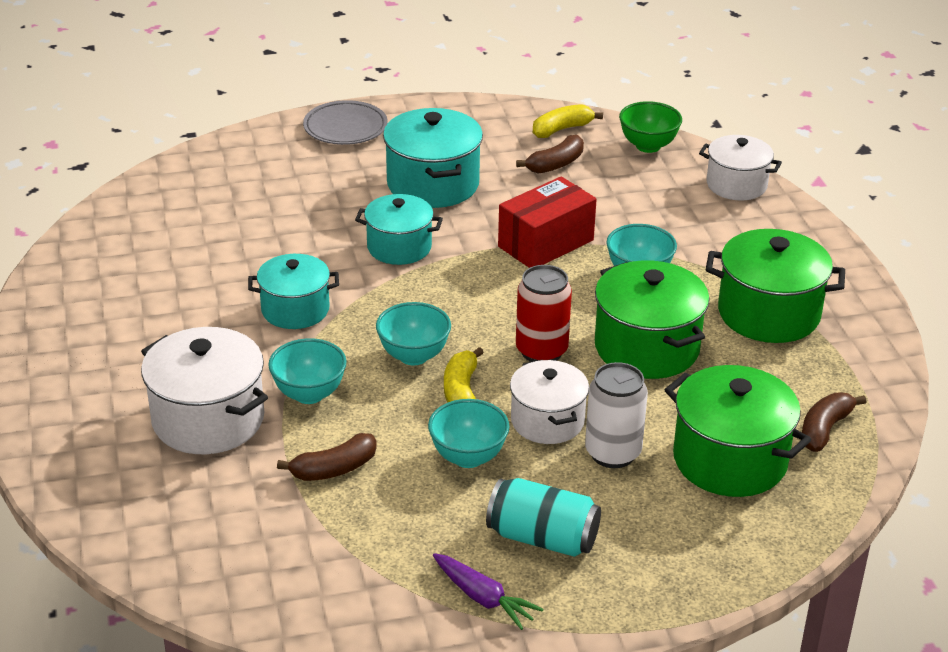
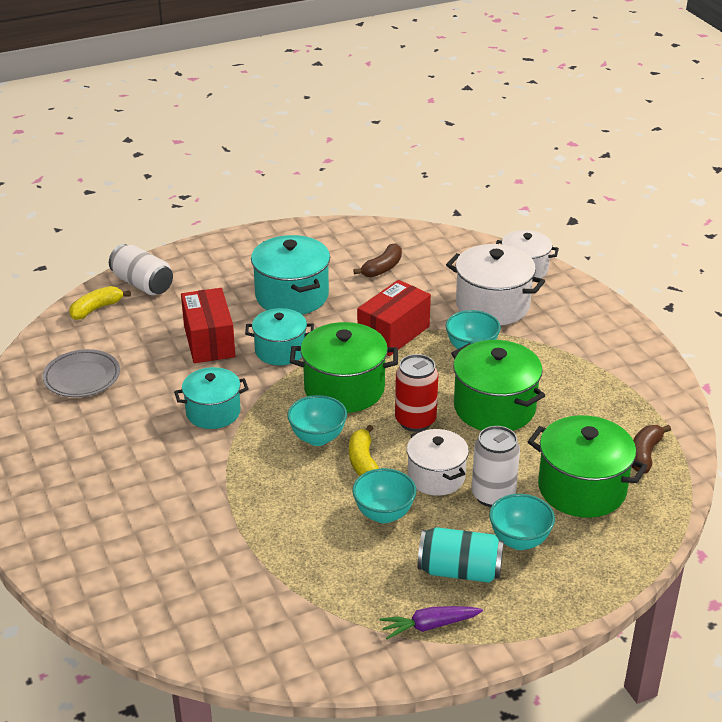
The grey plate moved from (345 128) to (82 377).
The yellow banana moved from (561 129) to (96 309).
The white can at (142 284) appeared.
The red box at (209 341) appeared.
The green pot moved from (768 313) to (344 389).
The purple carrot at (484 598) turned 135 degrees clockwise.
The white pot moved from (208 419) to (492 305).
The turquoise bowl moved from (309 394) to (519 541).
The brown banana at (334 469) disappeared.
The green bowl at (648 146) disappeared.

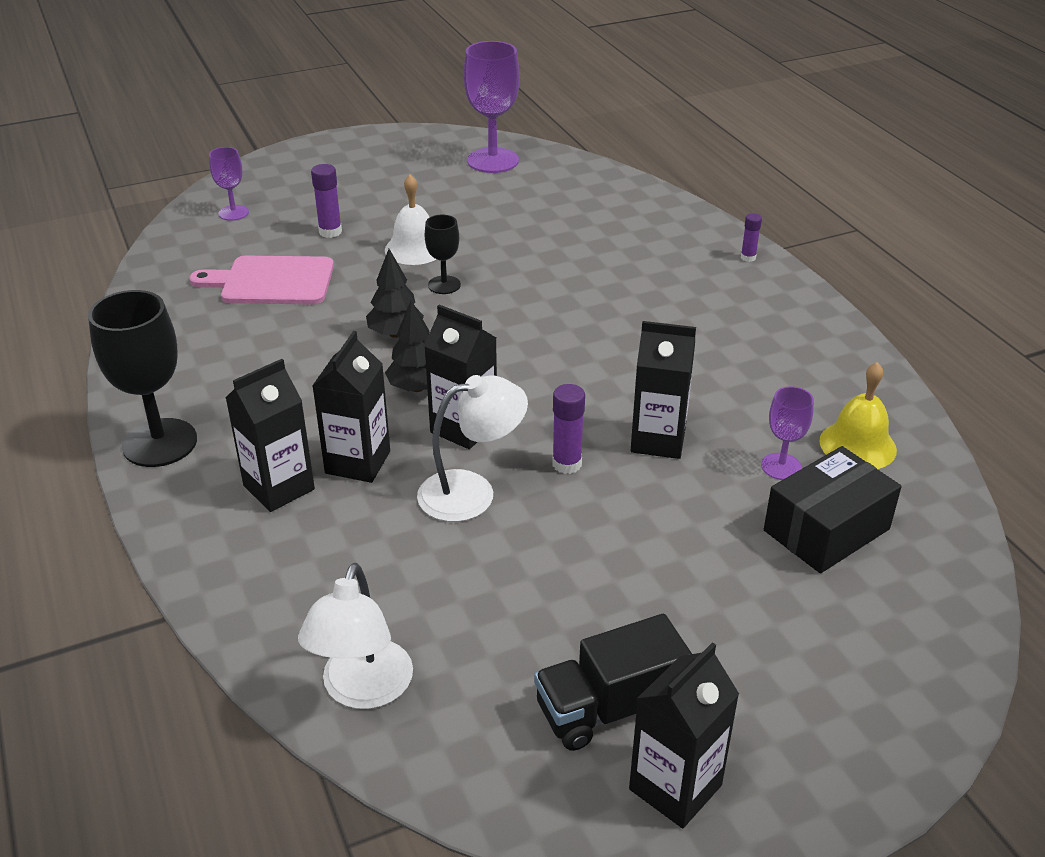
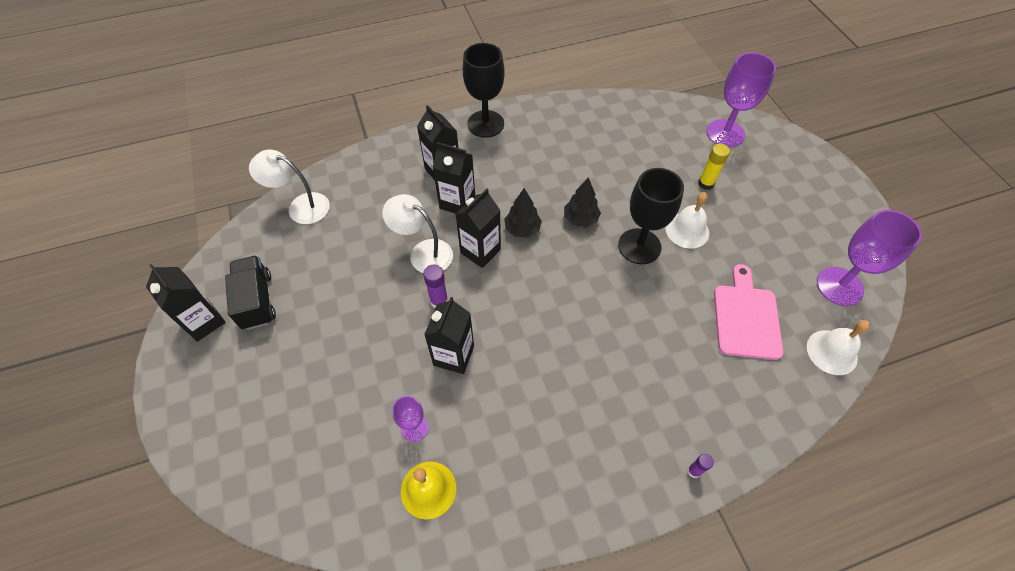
The white lamp at (472 492) turned 135 degrees clockwise.
The black goblet at (444 285) changed to 1.87 times the size.
The purple glue stick at (330 232) became the yellow glue stick at (706 183).
The purple goblet at (233 213) changed to 1.87 times the size.
The pink cutting board moved from (271 281) to (746 317).
The white bell at (832 352) appeared.
The black box at (826 530) disappeared.

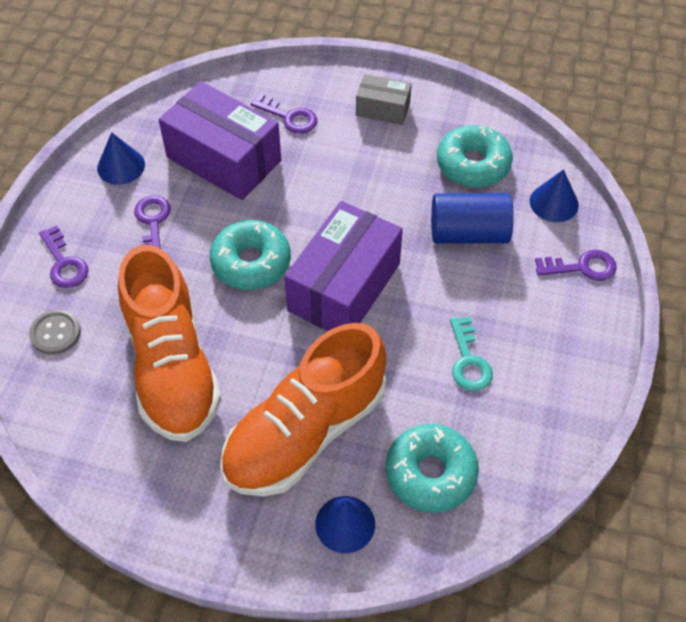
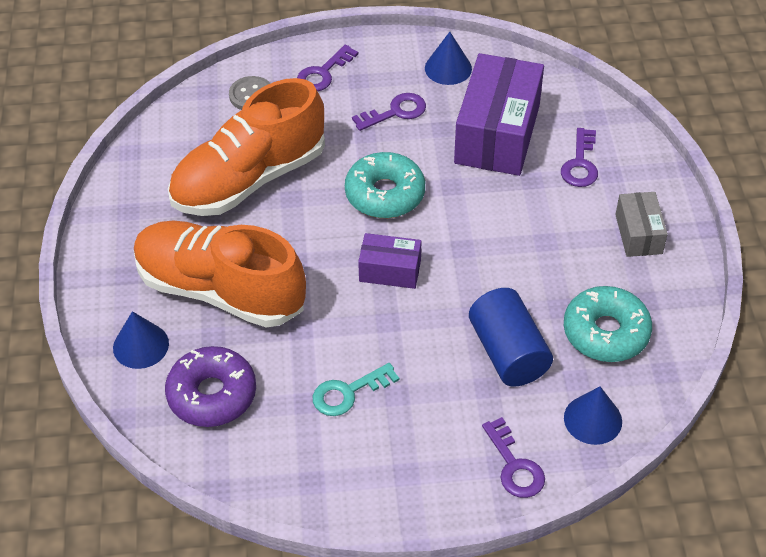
The turquoise donut at (430 473) became the purple donut at (212 394).
The purple box at (344 287) changed to 0.52 times the size.

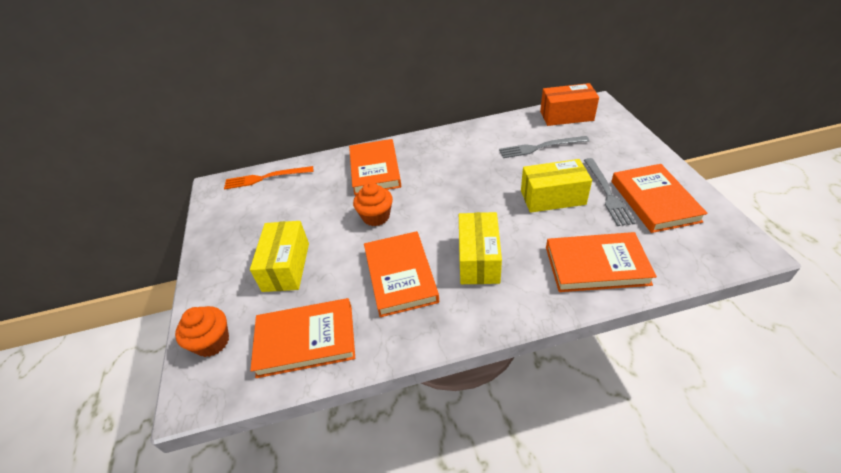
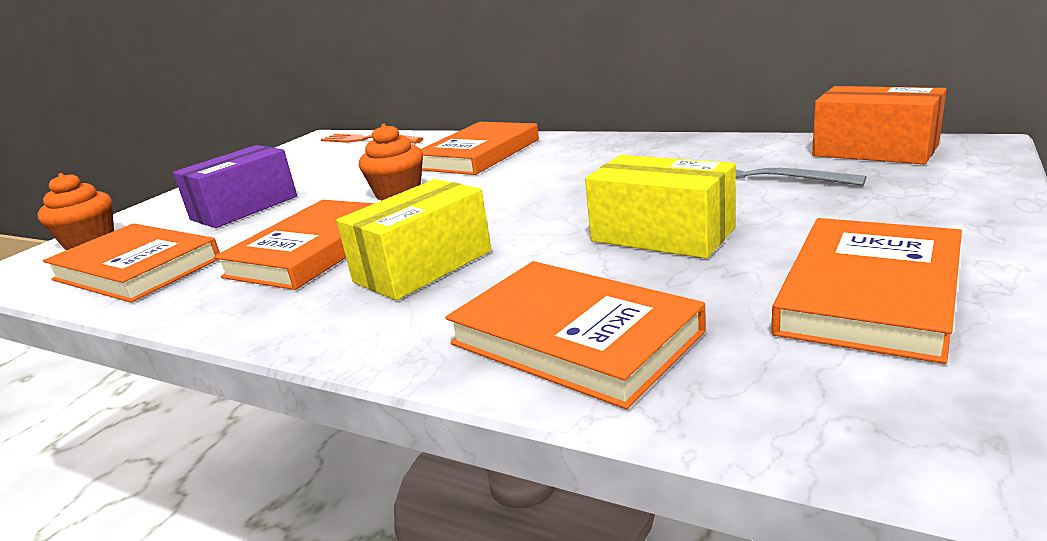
The yellow box at (286 266) became the purple box at (244 208).
The grey fork at (607 193) disappeared.

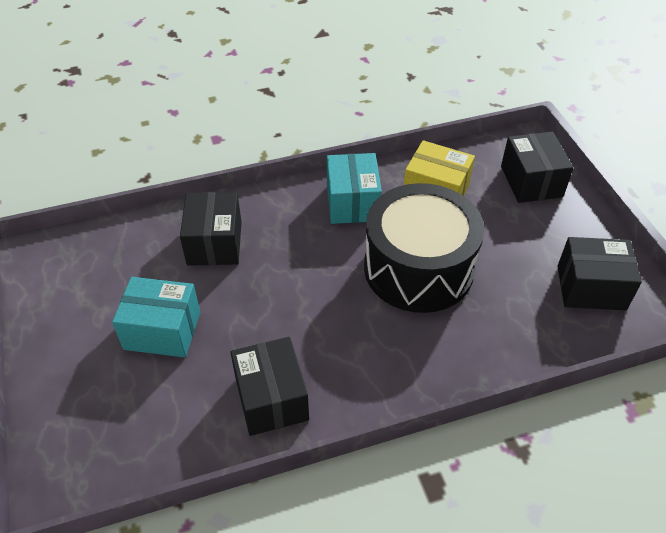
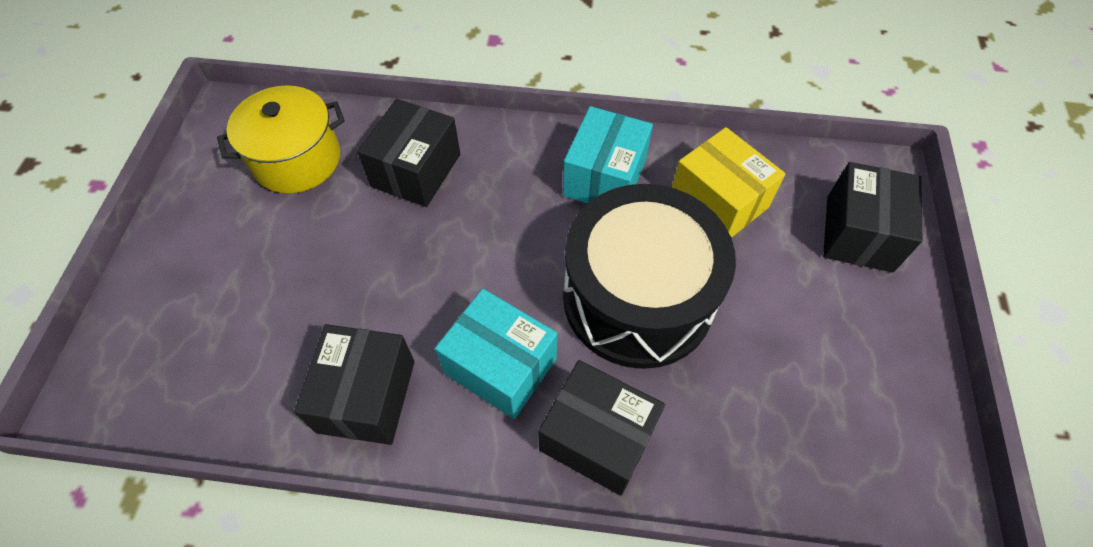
The yellow pot at (297 159) appeared.
The turquoise box moved from (162 330) to (500 366).
The black box moved from (591 288) to (597 438).

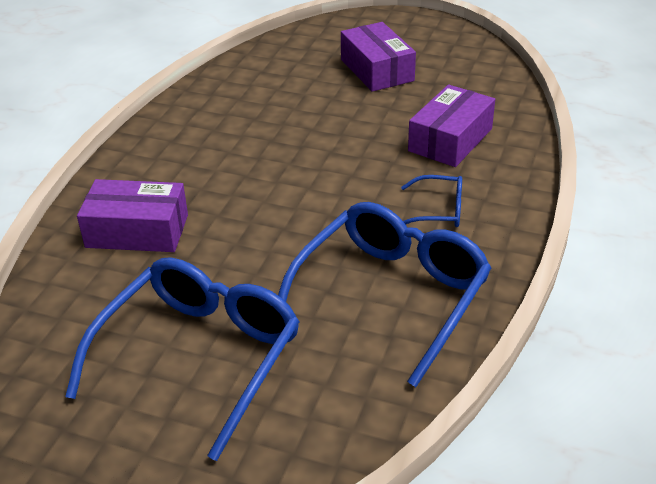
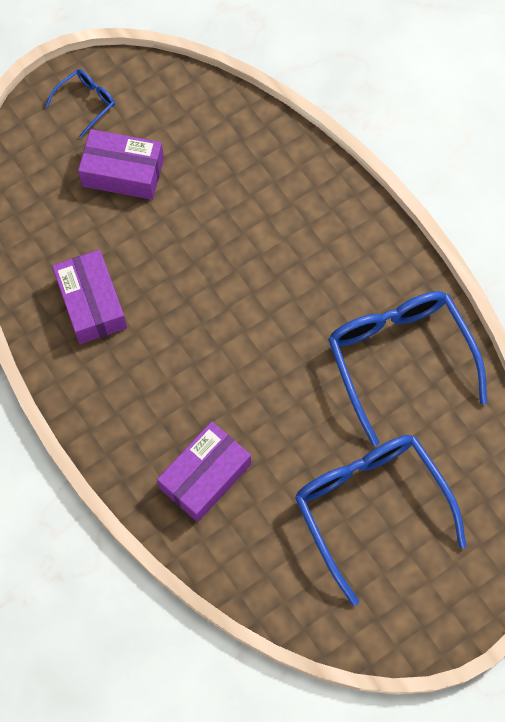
The blue glasses moved from (438 211) to (86 103).
The purple box moved from (450 140) to (92 303).

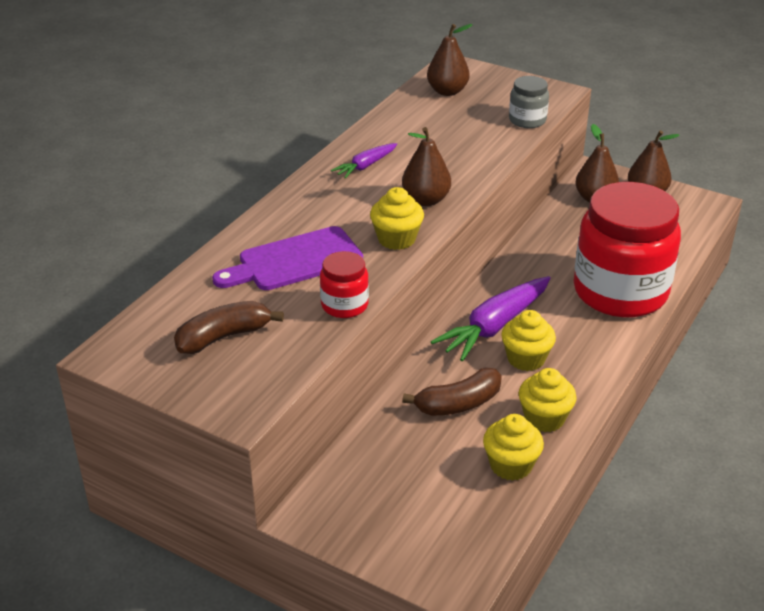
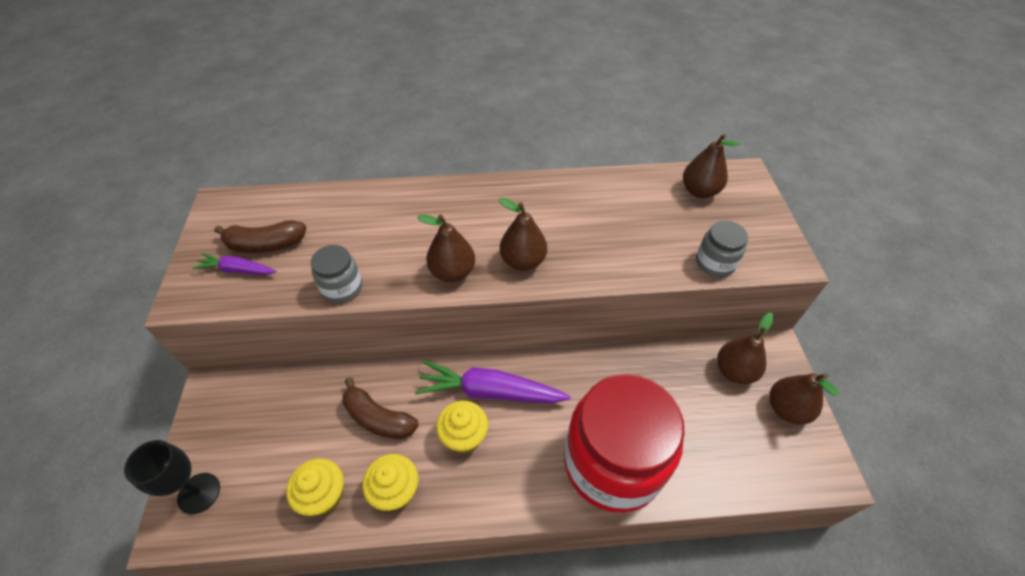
The black goblet at (199 493) appeared.
The purple carrot moved from (365 166) to (237 270).
The brown banana at (223 337) turned 150 degrees clockwise.
The red jar at (344 305) became the grey jar at (342 288).
The yellow cupcake at (396 239) was replaced by the brown pear at (452 272).
The purple cutting board at (294 261) disappeared.

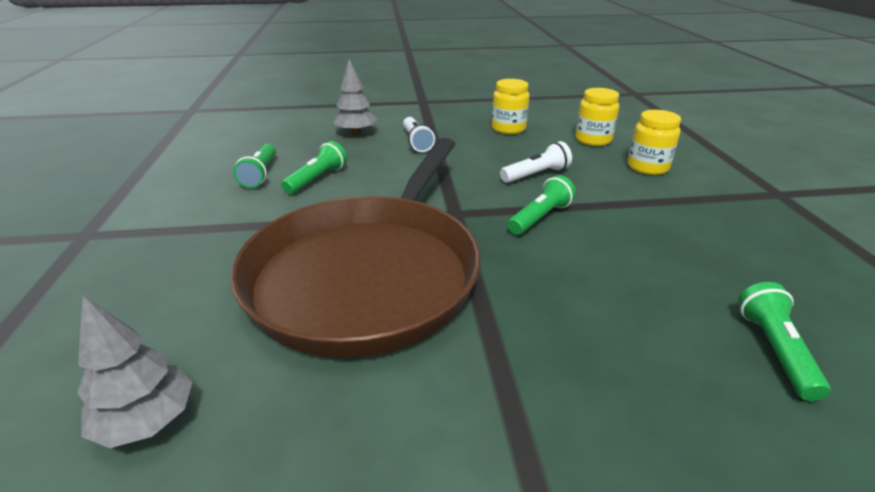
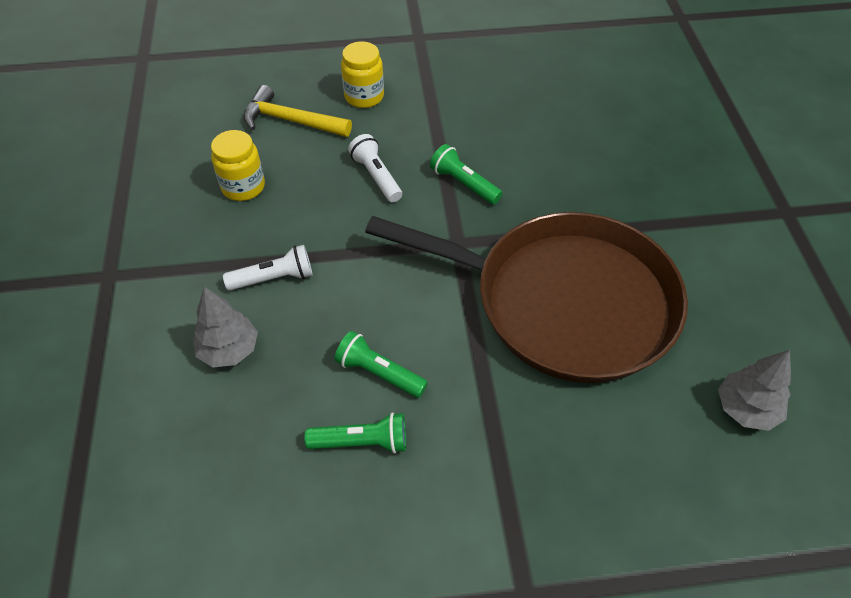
The yellow jar at (593 140) was replaced by the yellow hammer at (290 121).
The green flashlight at (774 350) disappeared.

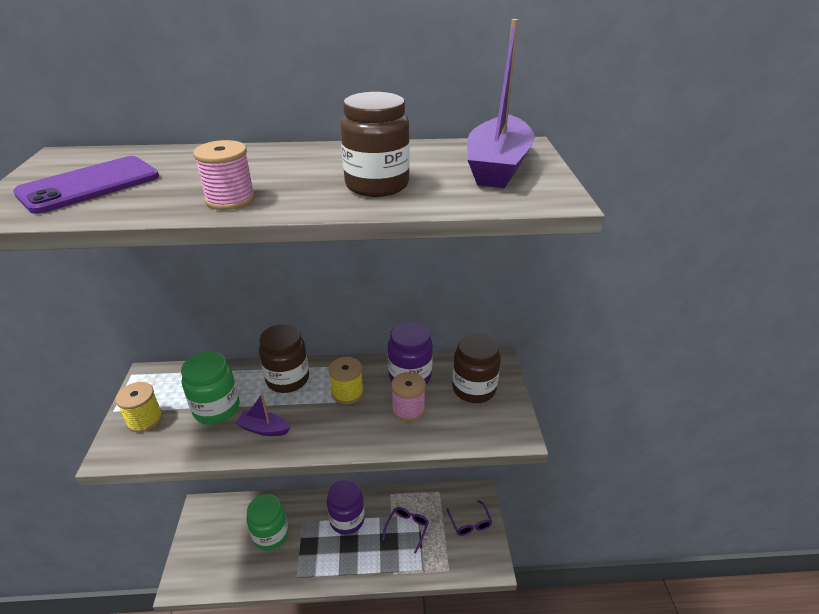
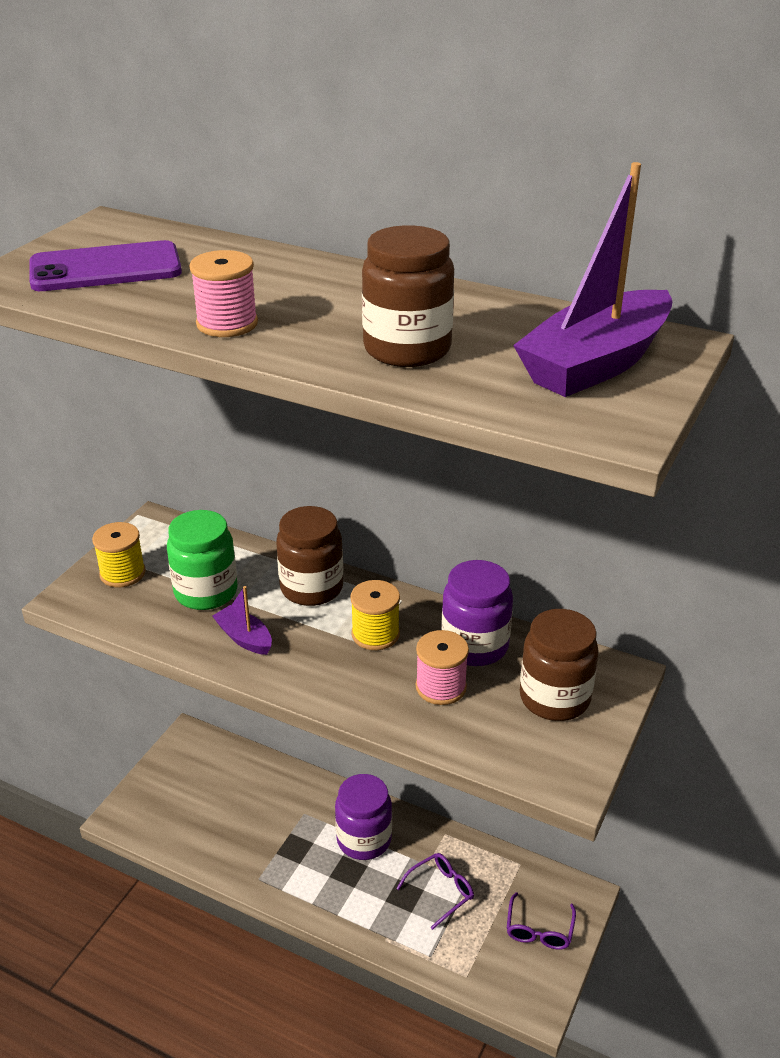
The green jar at (271 535) disappeared.

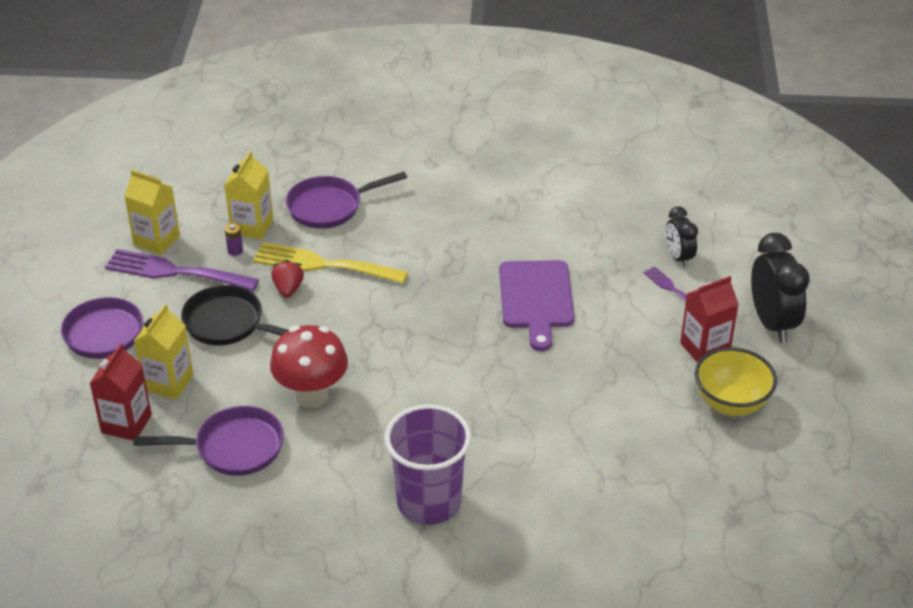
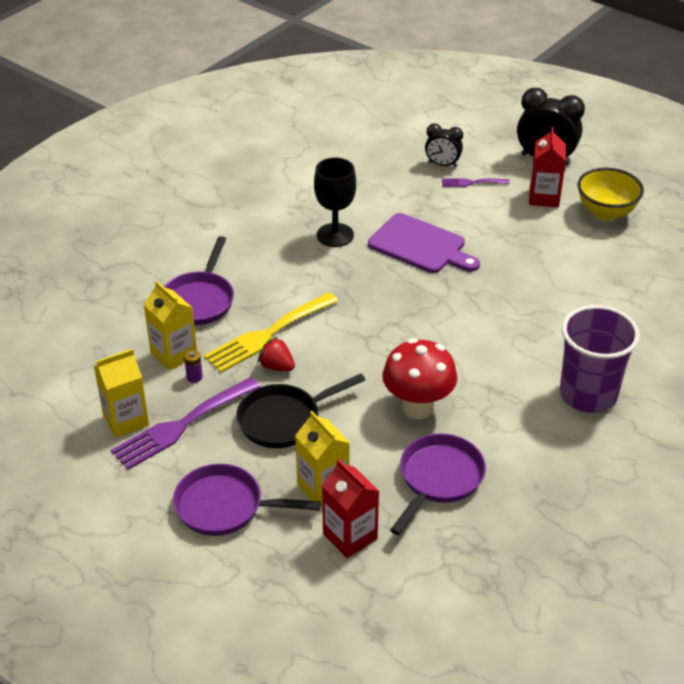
The black goblet at (335 235) appeared.

